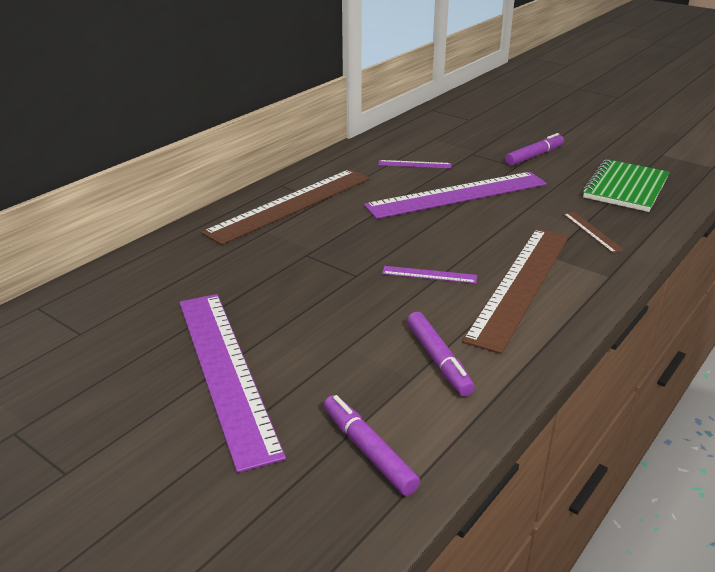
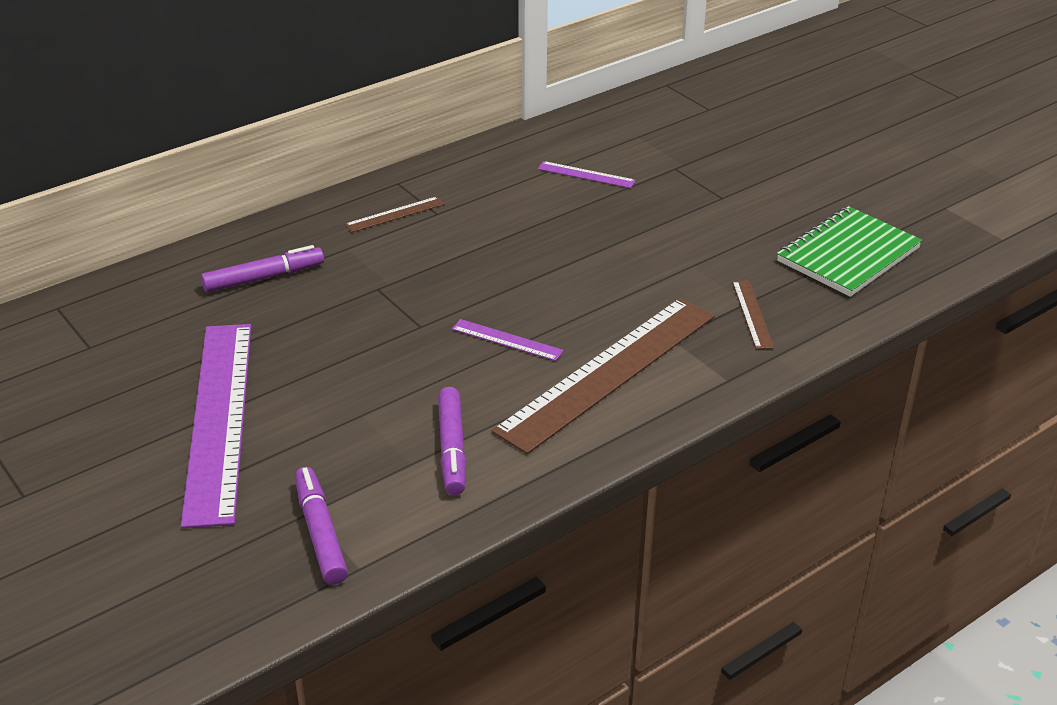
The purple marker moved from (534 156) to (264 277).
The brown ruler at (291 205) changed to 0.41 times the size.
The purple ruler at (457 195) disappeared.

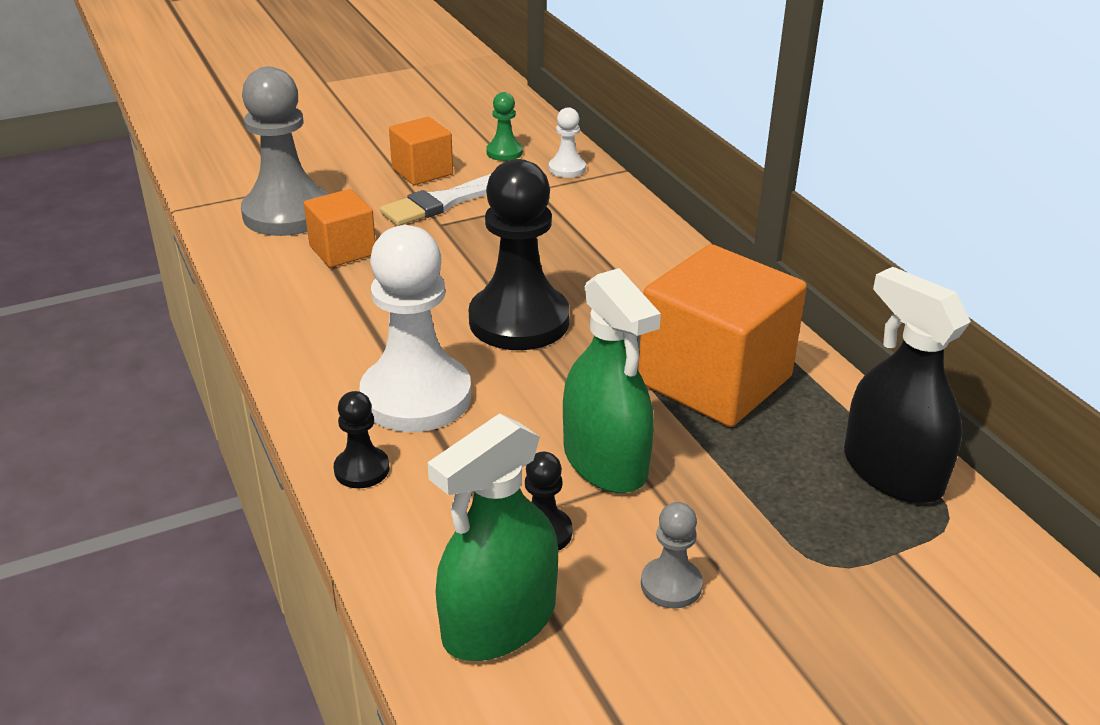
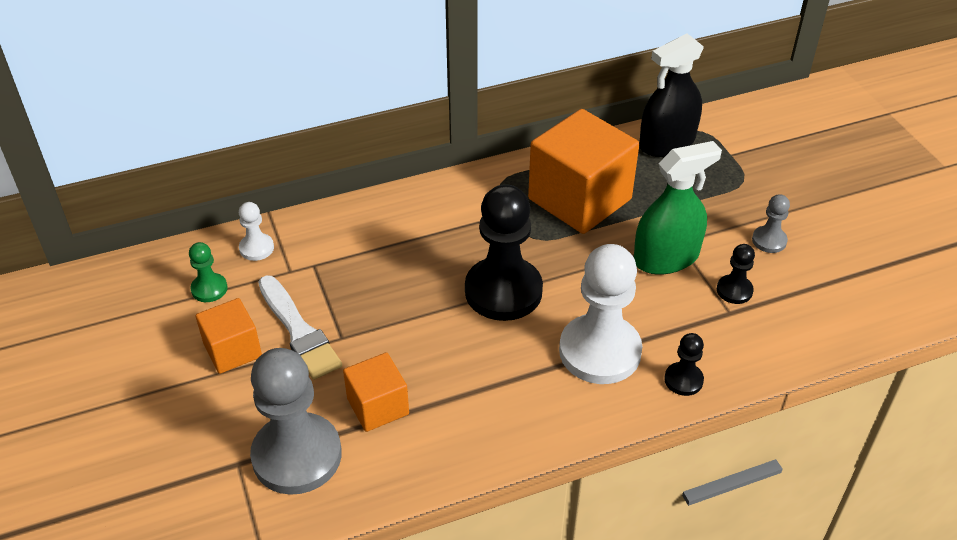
The green spray bottle at (499 622) disappeared.

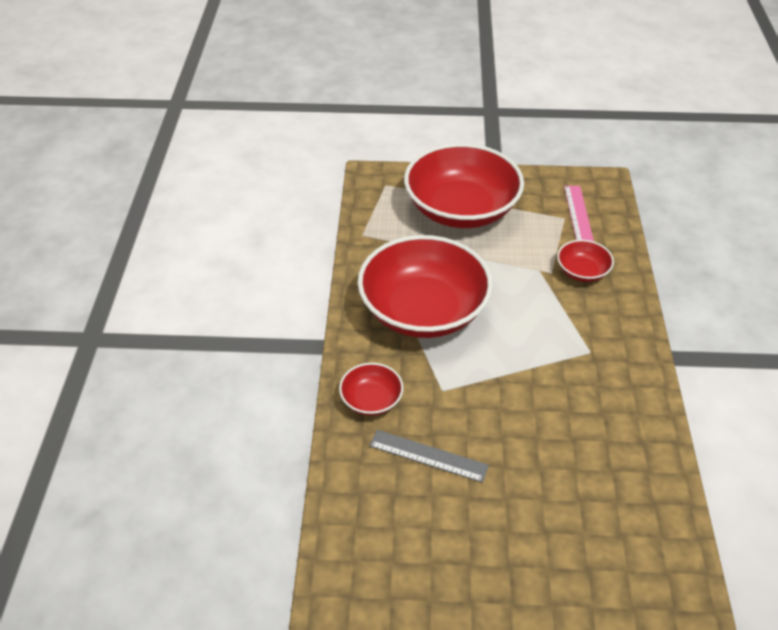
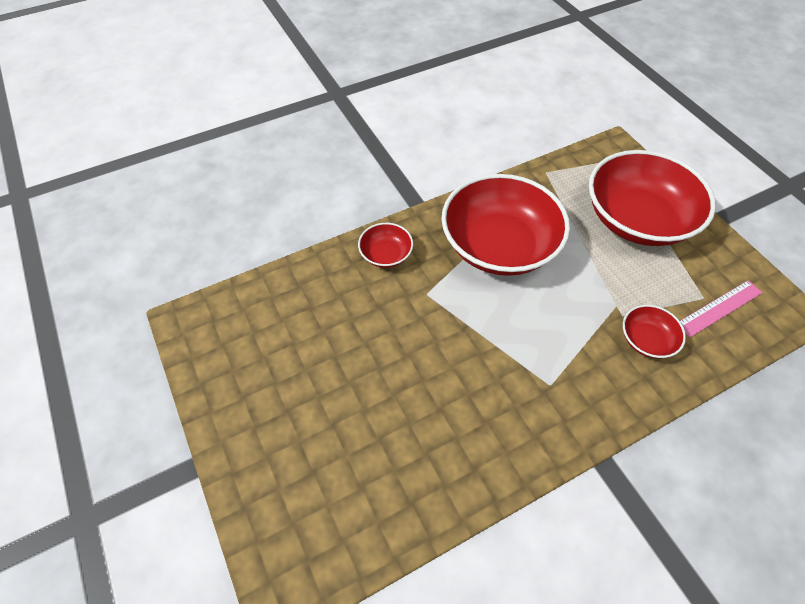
The grey ruler at (428 455) disappeared.

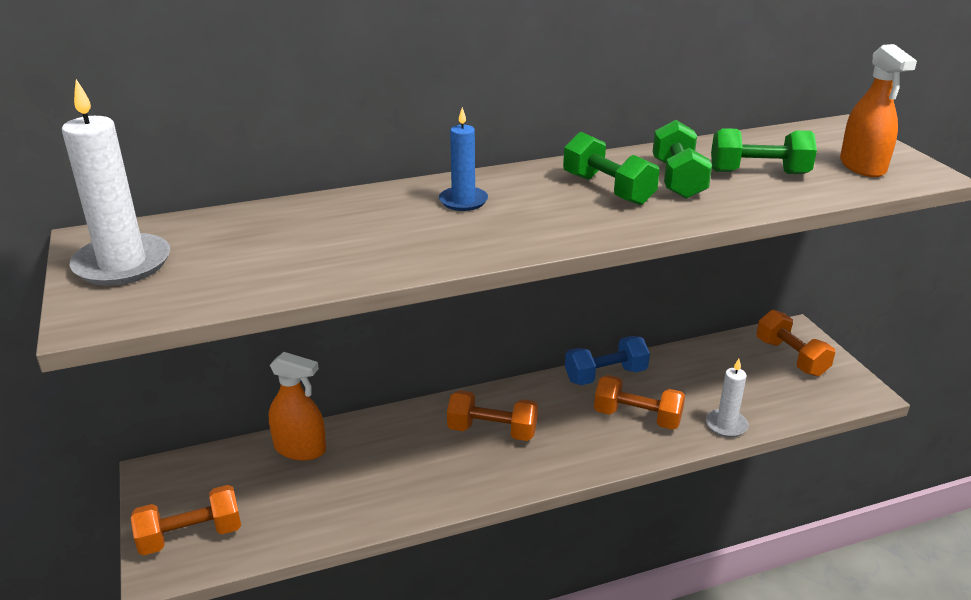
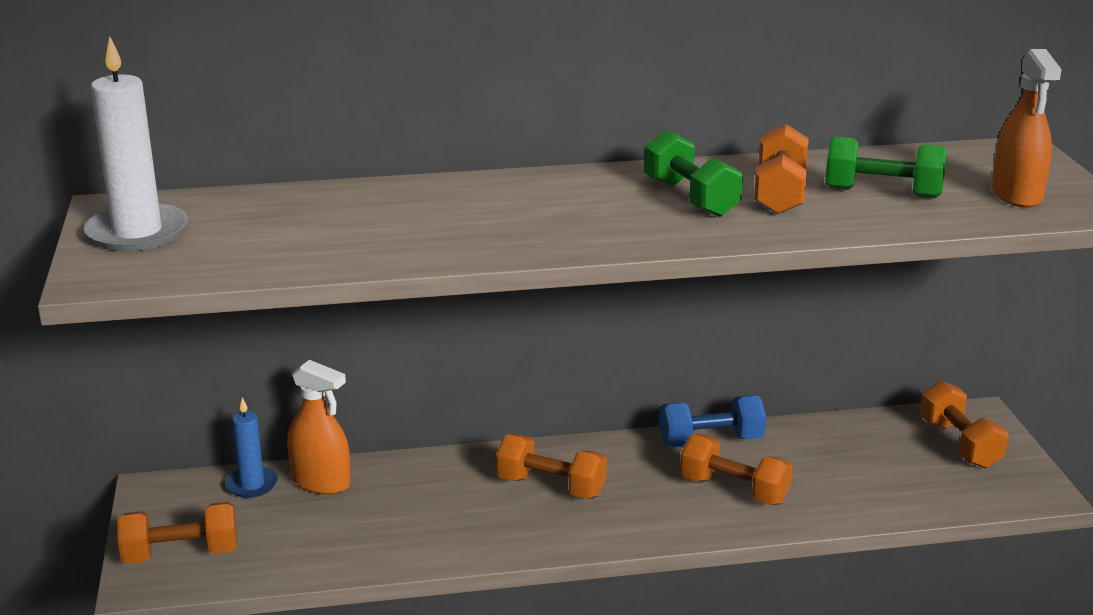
The blue candle moved from (463 201) to (252 485).
The green dumbbell at (677 179) became the orange dumbbell at (779 194).
The white candle at (726 425) disappeared.

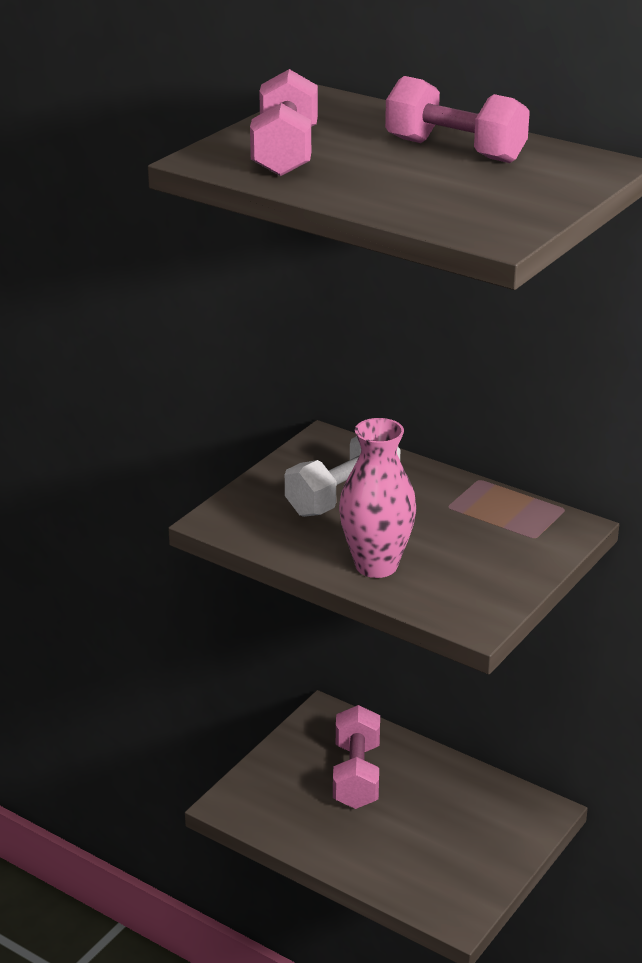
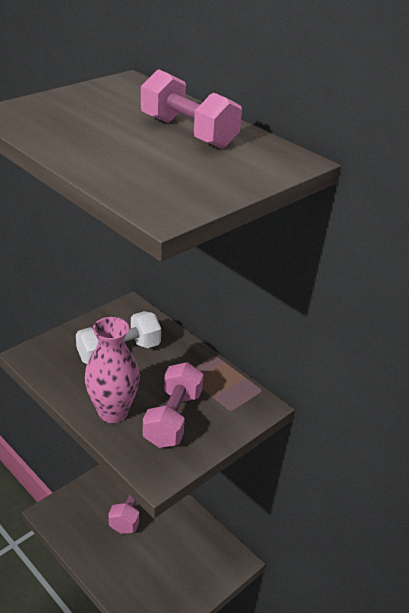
The pink dumbbell moved from (285 153) to (173 418).

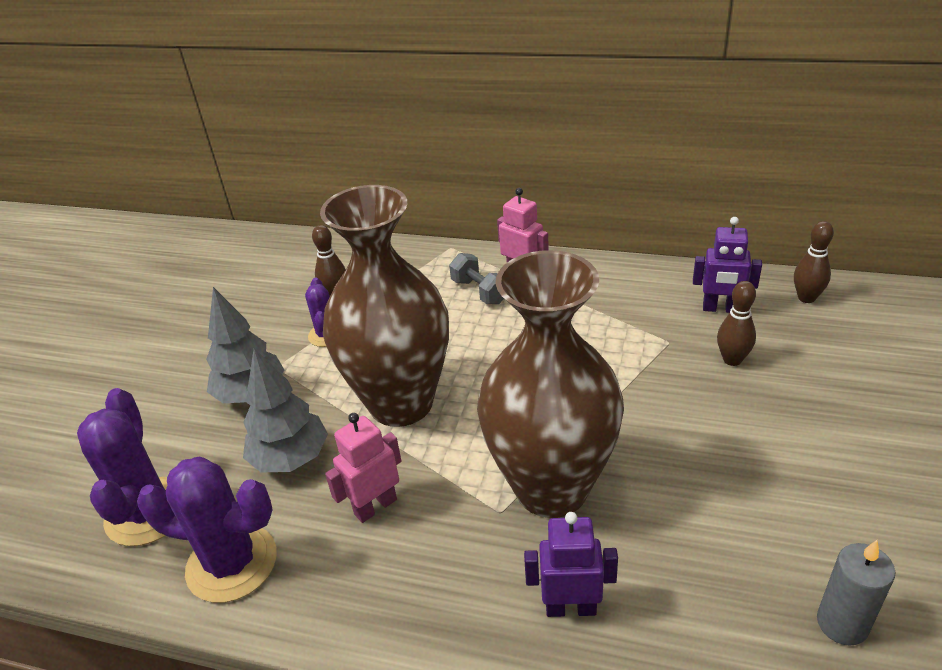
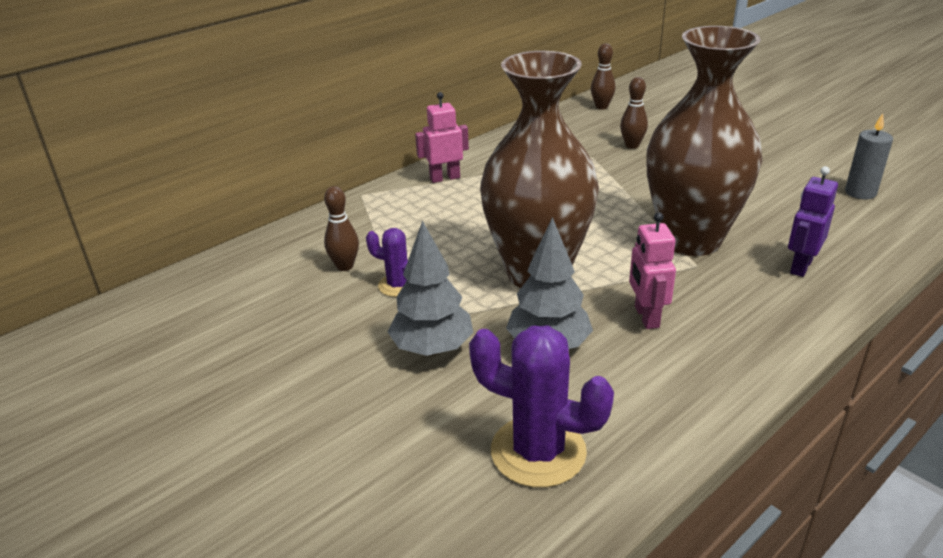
The purple cactus at (232 563) disappeared.
The grey dumbbell at (480 291) disappeared.
The purple robot at (720 309) disappeared.

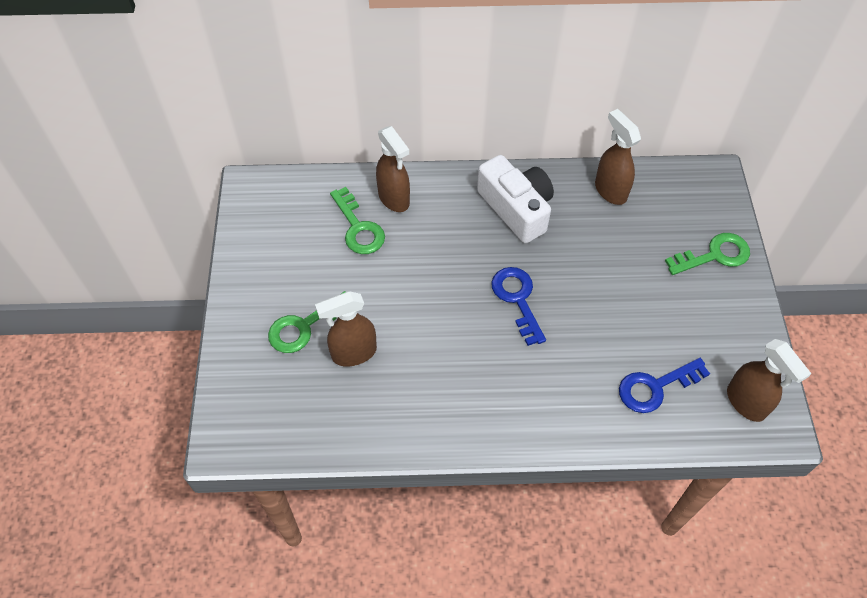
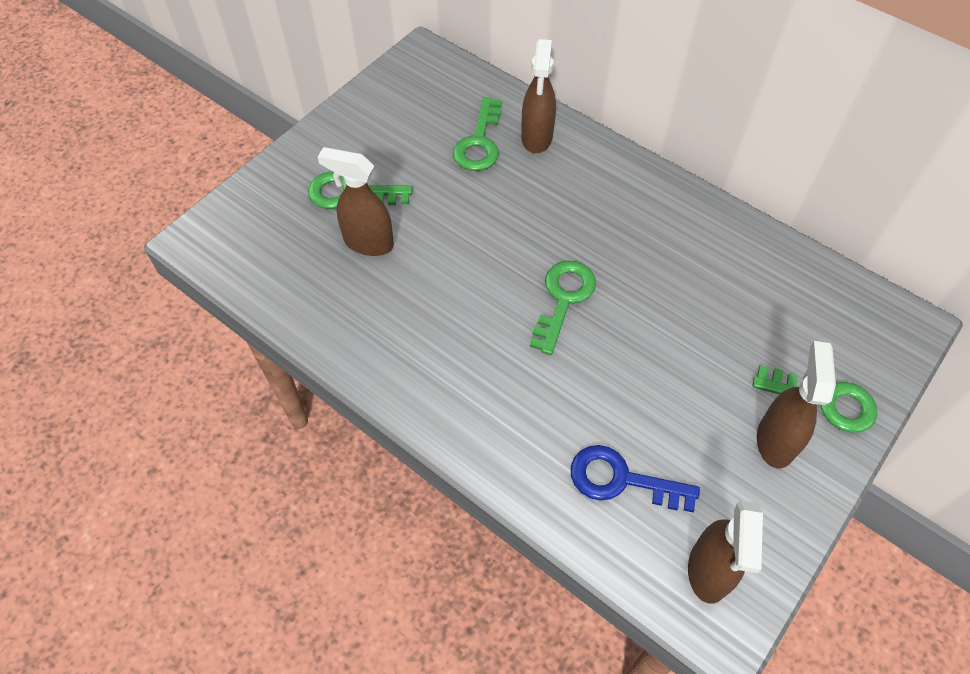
The blue key at (517 299) became the green key at (563 299).
The brown spray bottle moved from (610 190) to (775 440).
The white camera at (516 208) disappeared.

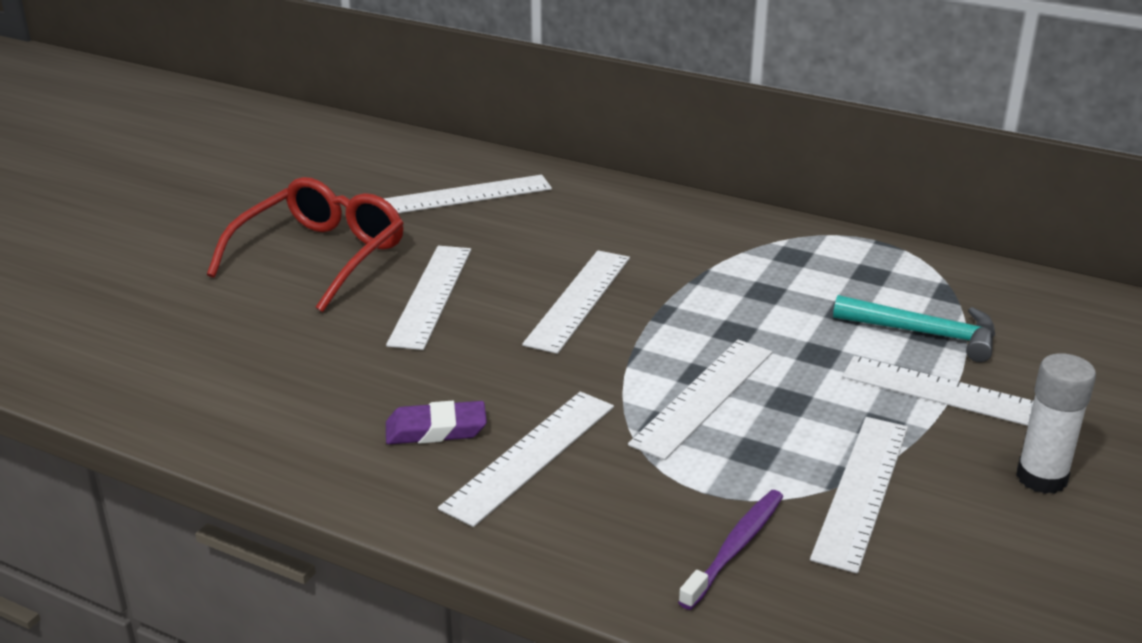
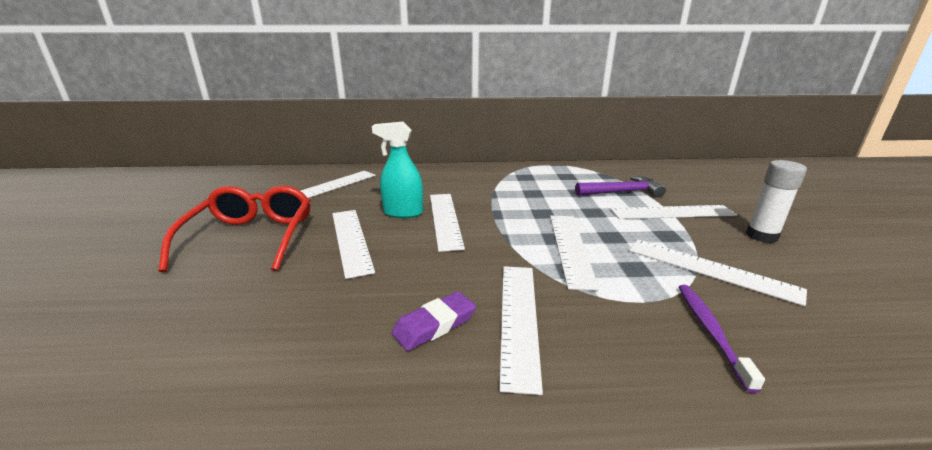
The turquoise spray bottle at (403 213) appeared.
The turquoise hammer at (925 334) became the purple hammer at (622 192).
The white ruler at (861 490) turned 45 degrees counterclockwise.

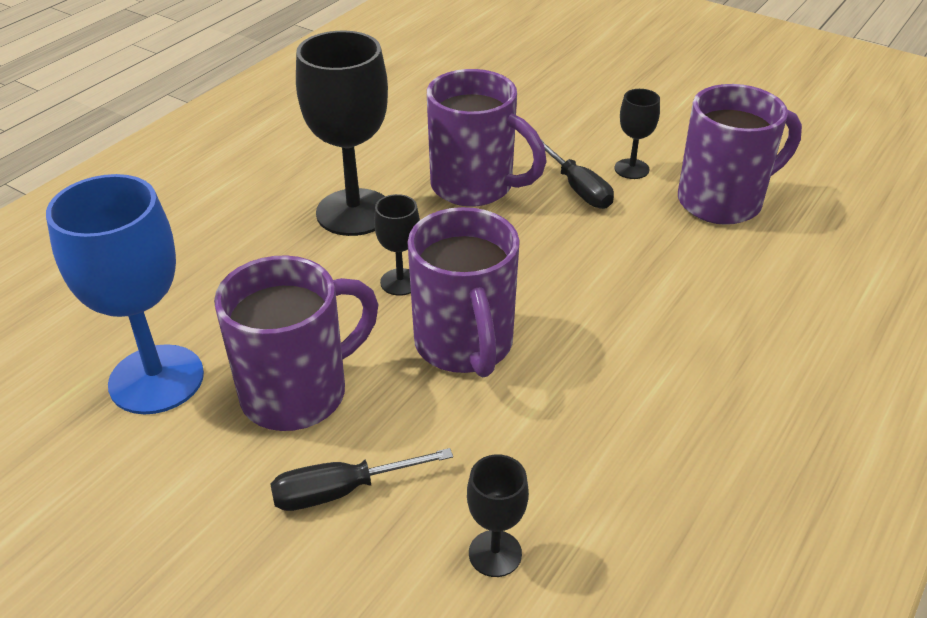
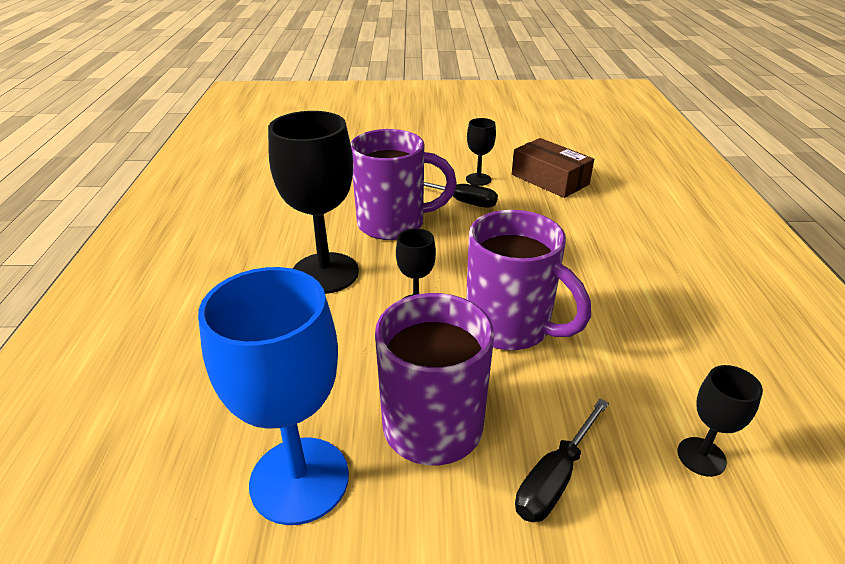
The purple mug at (722 201) was replaced by the brown box at (550 179).

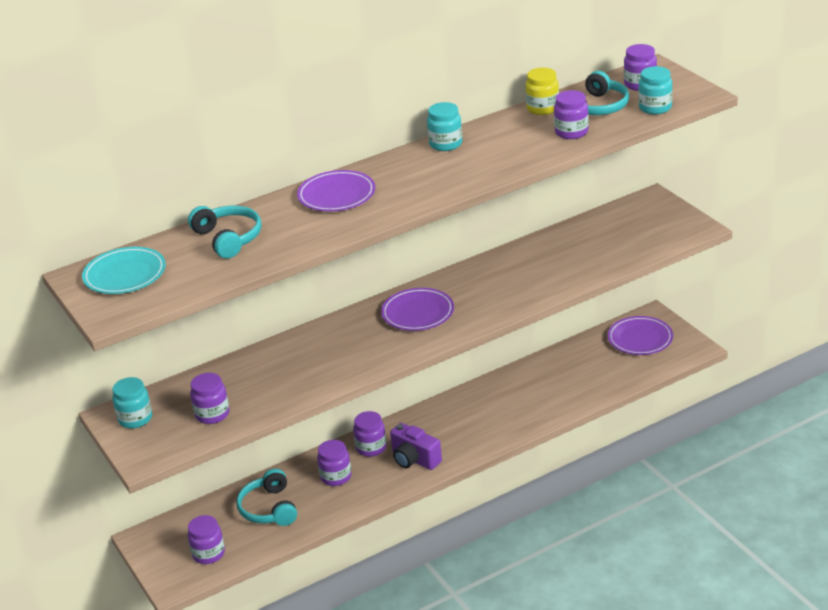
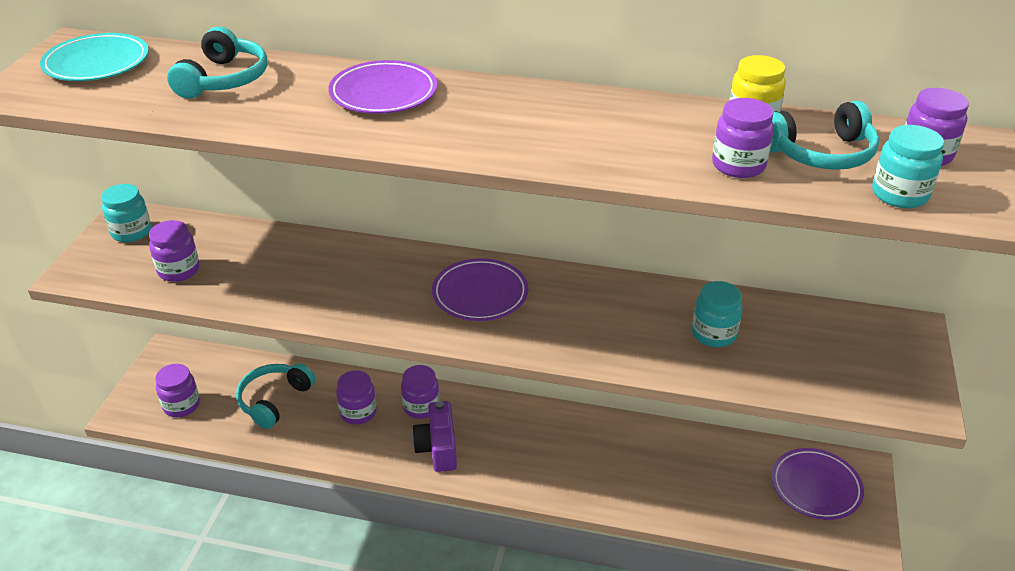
The turquoise jar moved from (445 144) to (713 334).

